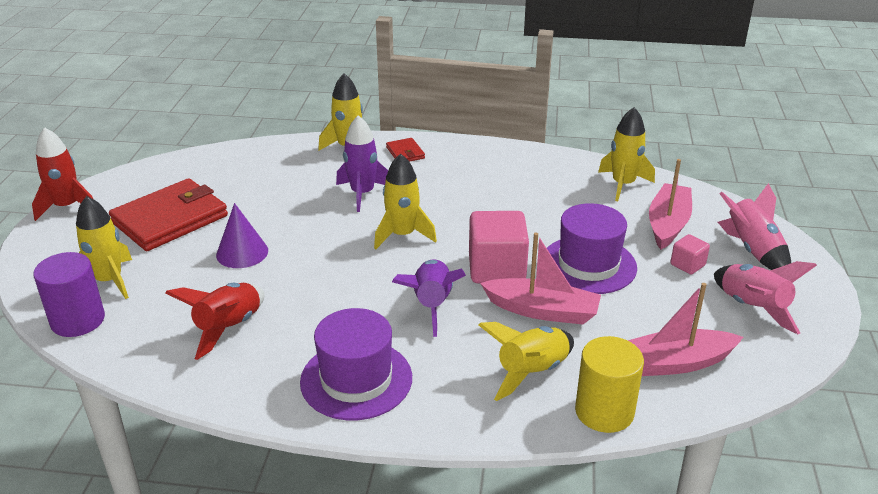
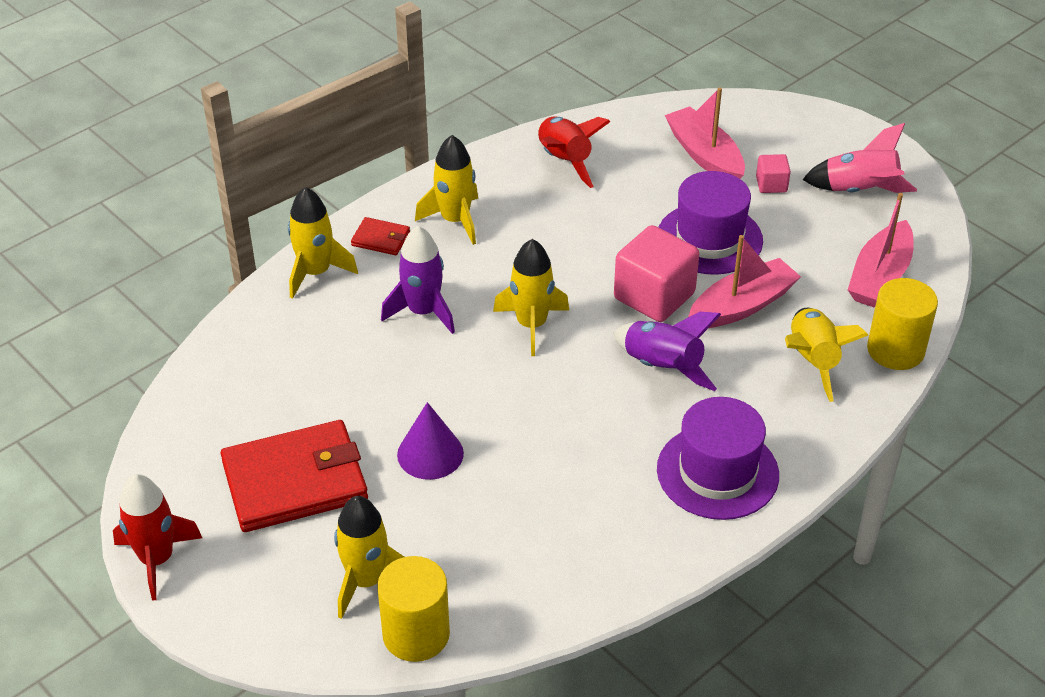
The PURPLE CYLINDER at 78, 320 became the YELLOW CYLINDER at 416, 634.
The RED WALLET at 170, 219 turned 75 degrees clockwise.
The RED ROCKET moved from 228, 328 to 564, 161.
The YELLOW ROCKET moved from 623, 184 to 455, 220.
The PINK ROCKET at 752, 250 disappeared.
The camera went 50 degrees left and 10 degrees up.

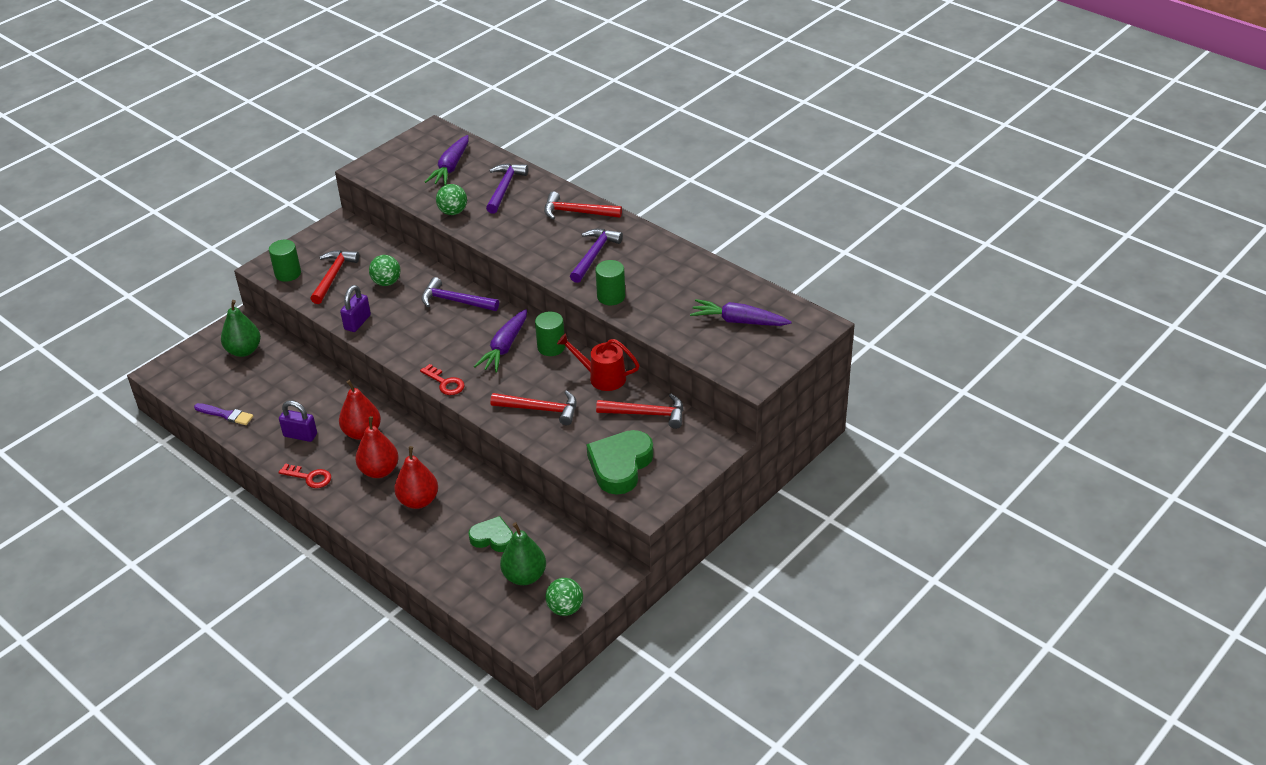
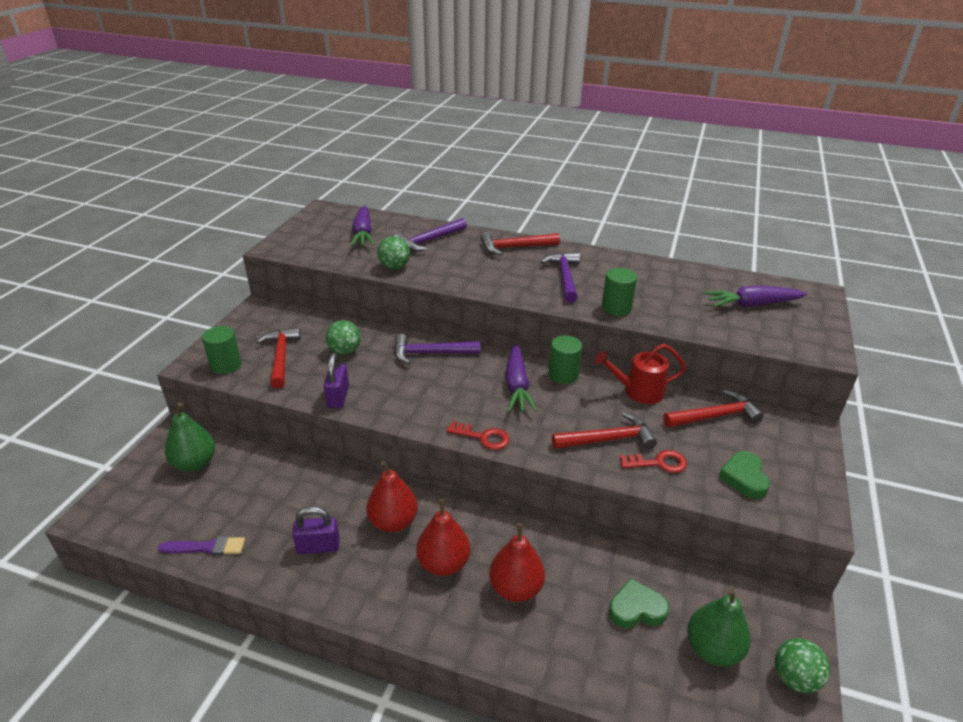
The RED KEY moved from 309, 477 to 658, 463.
The PURPLE HAMMER at 504, 188 turned 120 degrees counterclockwise.
The GREEN HEART at 620, 465 changed to 0.60 times the size.
The camera went 25 degrees left and 5 degrees down.

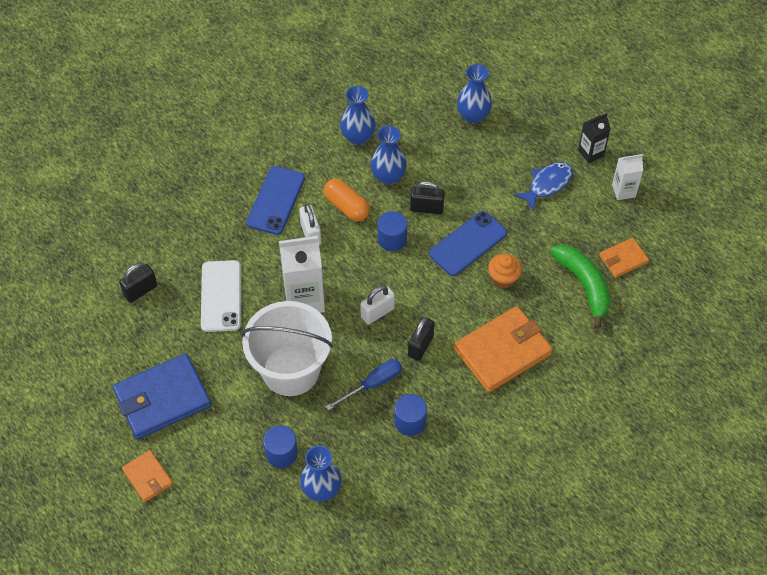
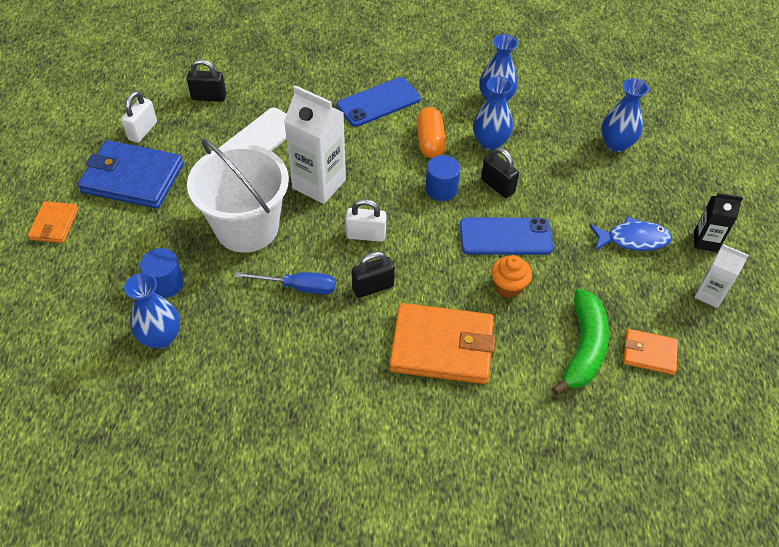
The WHITE PADLOCK moved from 311, 234 to 143, 131.
The BLUE CYLINDER at 410, 422 disappeared.
The camera went 40 degrees right and 5 degrees down.

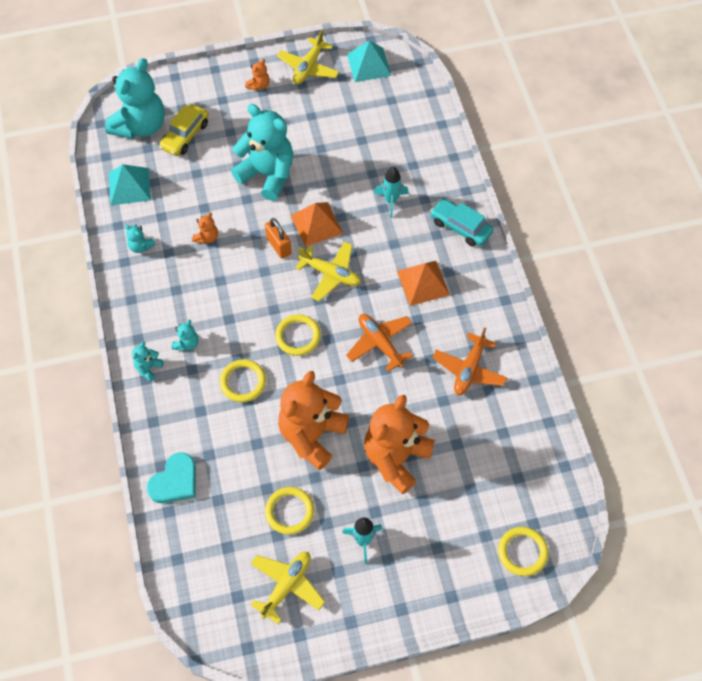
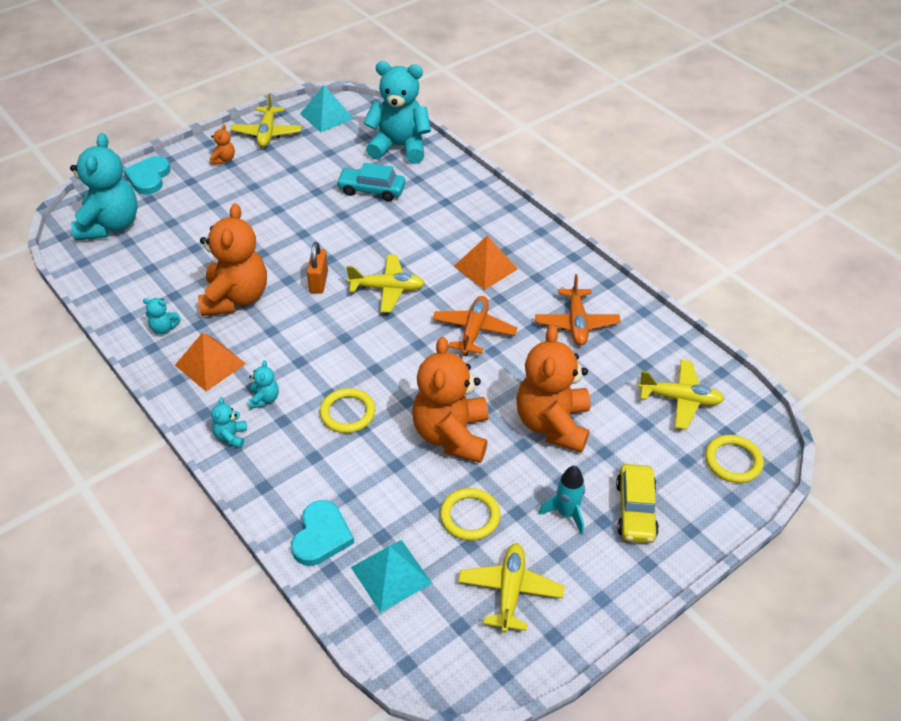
The TURQUOISE PYRAMID moved from 129, 186 to 391, 575.
The YELLOW CAR moved from 185, 135 to 635, 510.
The ORANGE TEDDY BEAR at 207, 237 changed to 2.41 times the size.
The TURQUOISE TEDDY BEAR moved from 267, 174 to 399, 147.
The ORANGE PADLOCK at 279, 246 turned 60 degrees clockwise.
The YELLOW RING at 298, 336 disappeared.
The ORANGE PYRAMID moved from 316, 224 to 210, 364.
The ORANGE PLANE at 380, 343 turned 75 degrees clockwise.
The TURQUOISE ROCKET at 391, 201 disappeared.
The TURQUOISE CAR moved from 460, 227 to 371, 190.
The TURQUOISE HEART at 149, 177 appeared.
The YELLOW PLANE at 680, 399 appeared.
The camera went 25 degrees left and 15 degrees down.

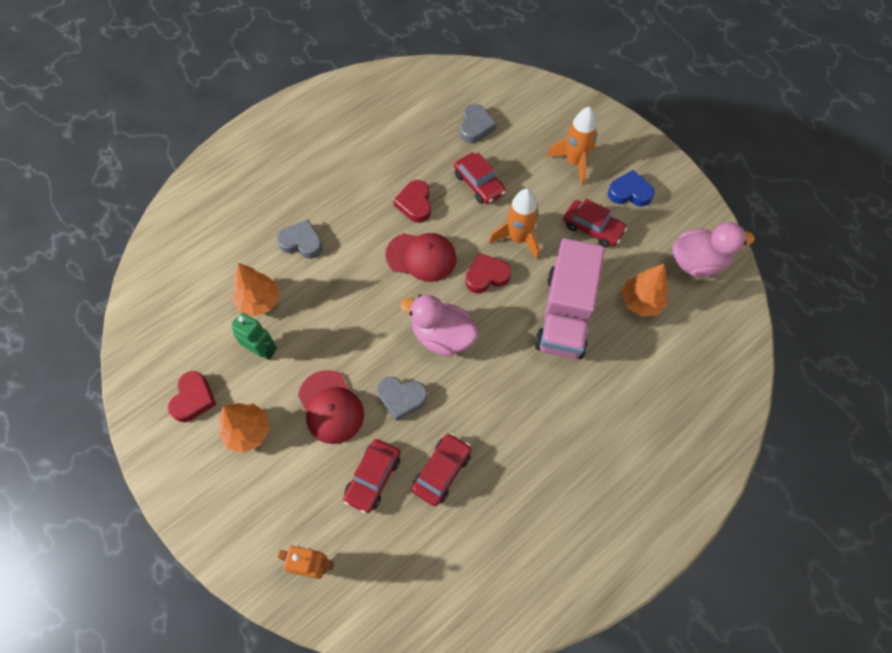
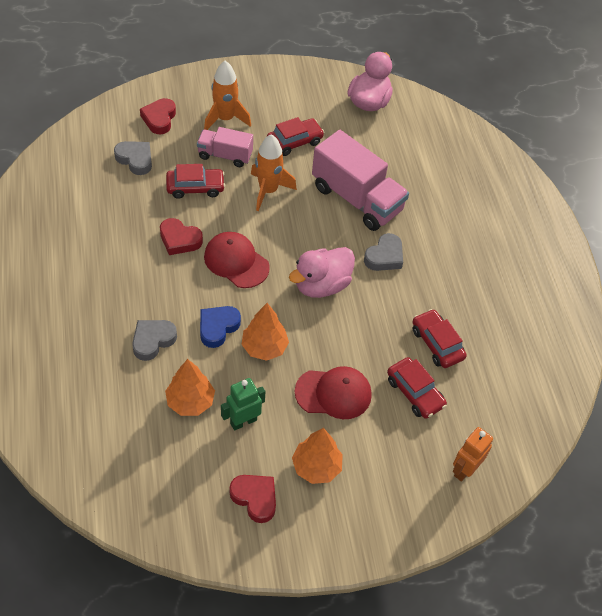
The GREY HEART moved from 401, 398 to 384, 256.
The RED CAP at 421, 257 turned 90 degrees counterclockwise.
The RED HEART moved from 486, 276 to 159, 119.
The BLUE HEART moved from 629, 192 to 218, 327.
The ORANGE TREE moved from 641, 302 to 264, 347.
The PINK TRUCK at 225, 155 appeared.
The camera went 65 degrees left and 10 degrees down.

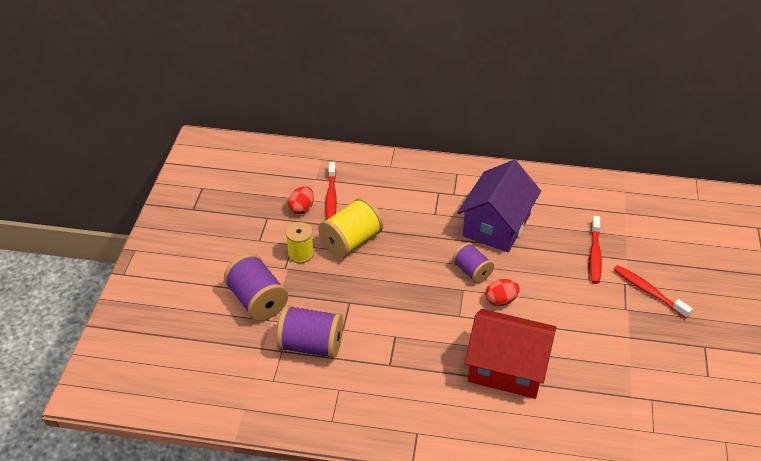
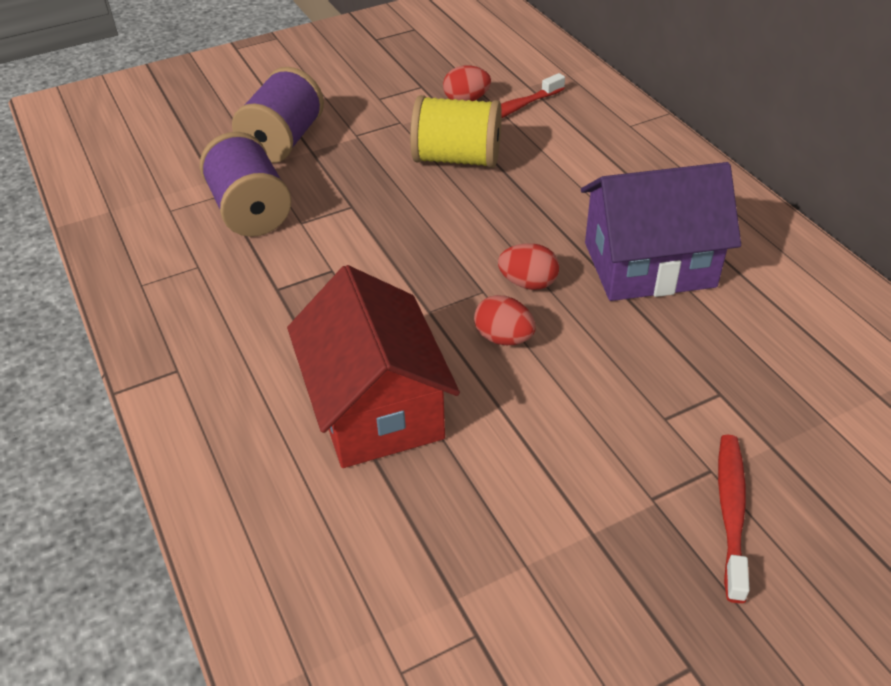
The YELLOW SPOOL at 300, 254 disappeared.
The PURPLE SPOOL at 472, 271 was replaced by the RED EGG at 528, 283.
The RED TOOTHBRUSH at 595, 254 disappeared.
The camera went 55 degrees right and 0 degrees up.

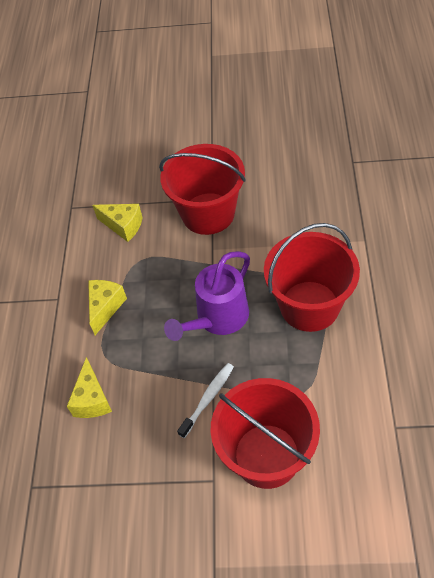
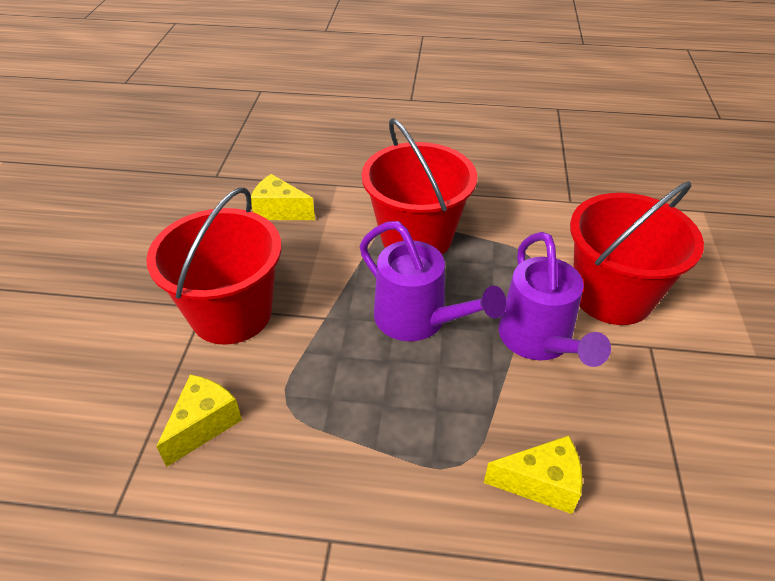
The YELLOW CHEESE moved from 105, 307 to 280, 211.
The WHITE TOOTHBRUSH at 208, 399 was replaced by the PURPLE WATERING CAN at 539, 341.
The camera went 90 degrees left and 10 degrees down.

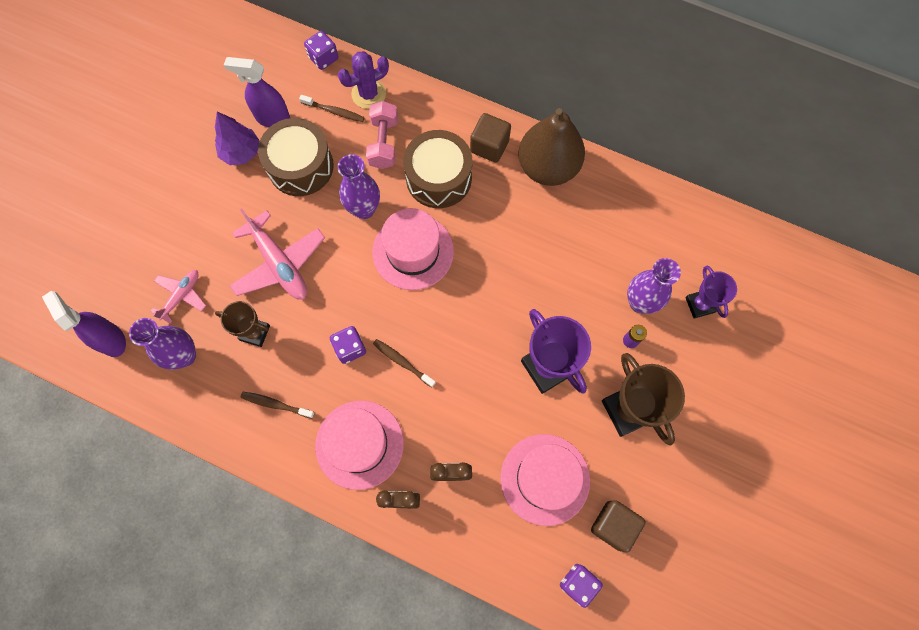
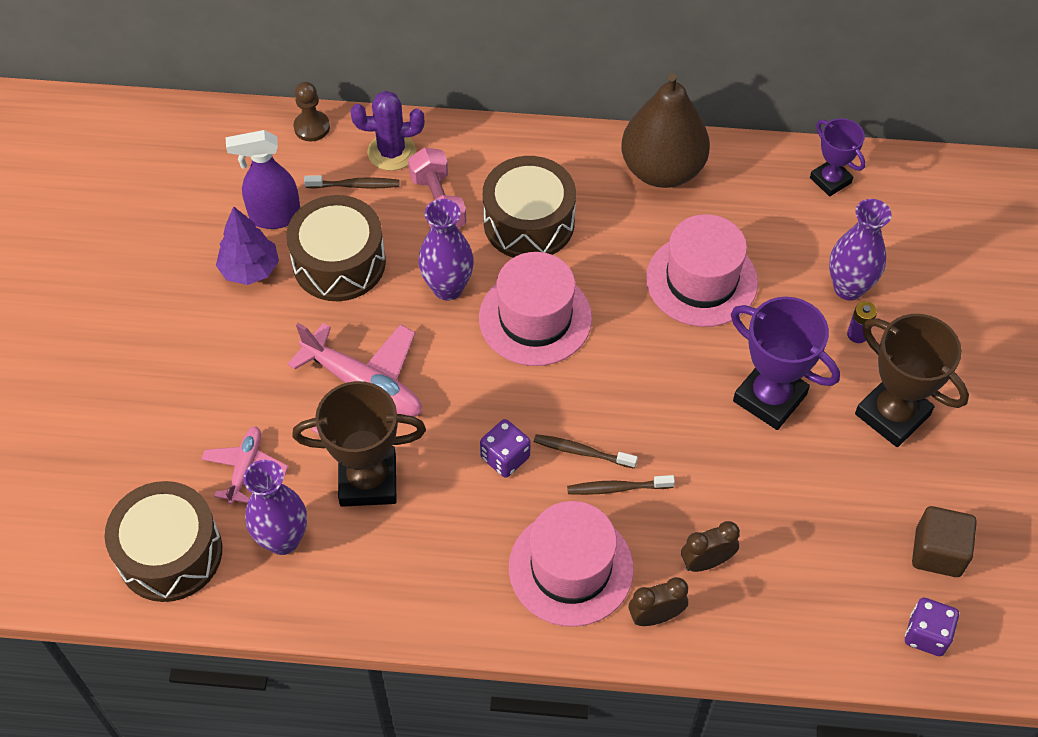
The PURPLE SPRAY BOTTLE at 111, 339 was replaced by the BROWN DRUM at 170, 553.
The BROWN TROPHY at 255, 333 changed to 1.64 times the size.
The BROWN TOOTHBRUSH moved from 276, 404 to 617, 488.
The PURPLE DICE at 323, 58 was replaced by the BROWN PAWN at 312, 127.
The PURPLE CACTUS at 368, 94 turned 45 degrees clockwise.
The BROWN CUBE at 489, 146 disappeared.
The PINK HAT moved from 545, 479 to 701, 280.
The PURPLE TROPHY moved from 700, 305 to 830, 180.
The camera went 20 degrees left and 15 degrees down.

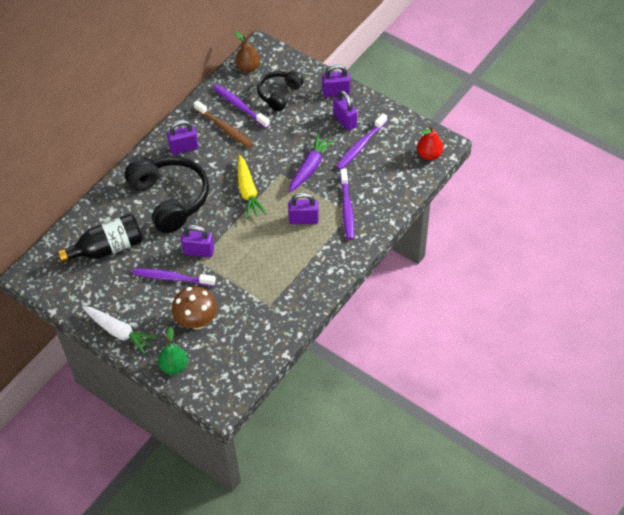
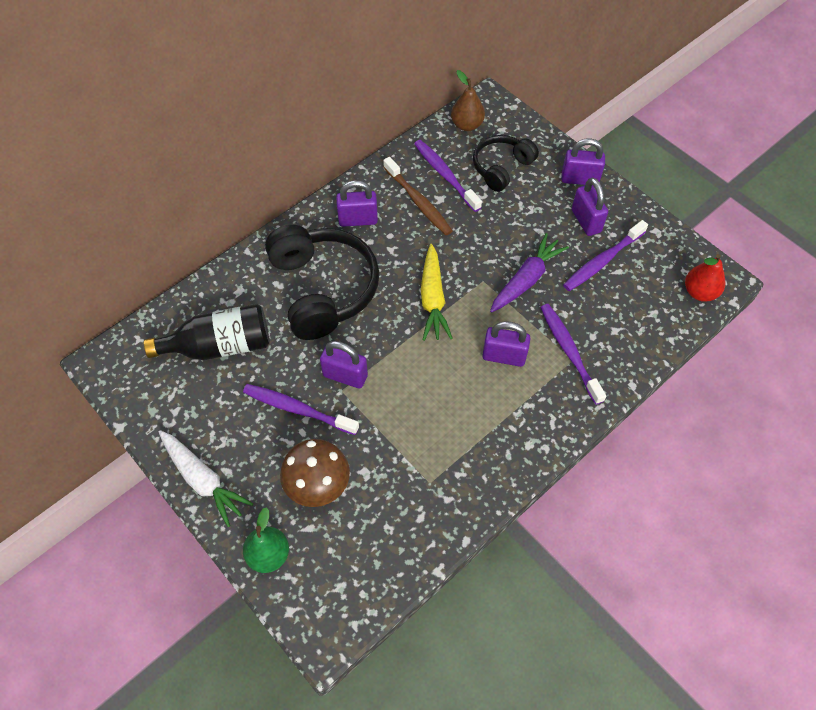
The PURPLE TOOTHBRUSH at 347, 208 turned 150 degrees clockwise.
The camera went 10 degrees right and 5 degrees up.

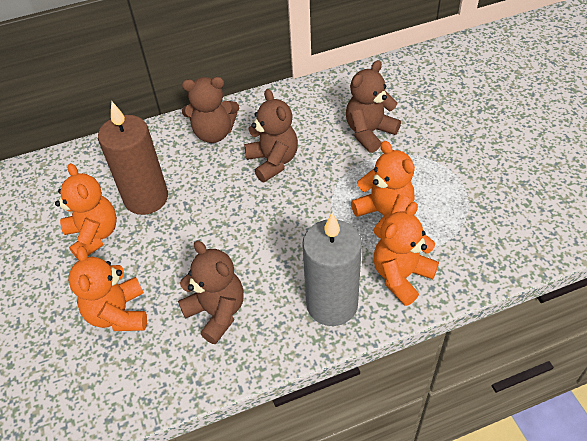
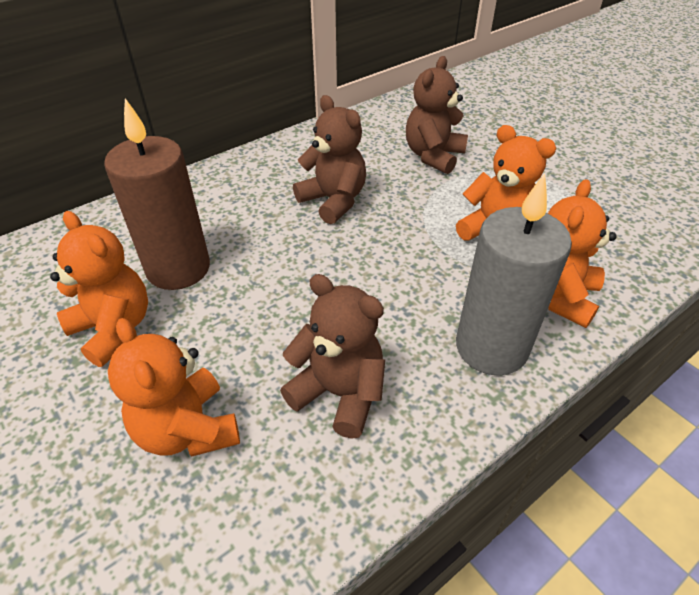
The BROWN TEDDY BEAR at 214, 133 disappeared.
The camera went 20 degrees left and 5 degrees down.

